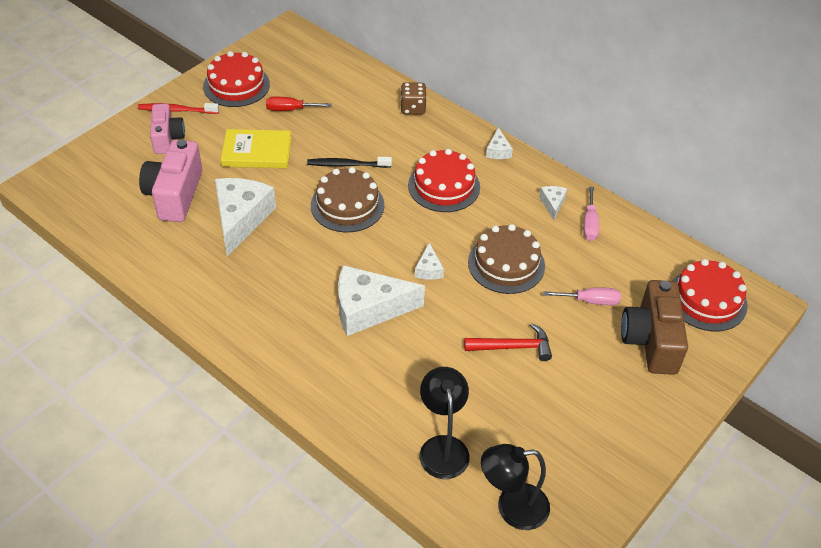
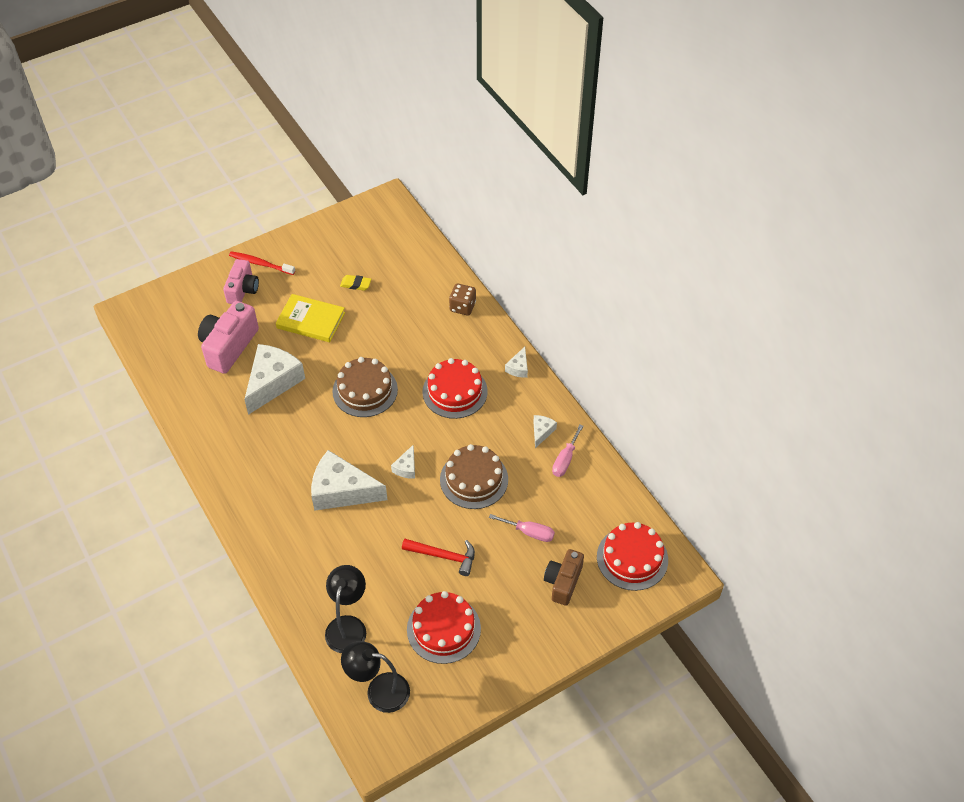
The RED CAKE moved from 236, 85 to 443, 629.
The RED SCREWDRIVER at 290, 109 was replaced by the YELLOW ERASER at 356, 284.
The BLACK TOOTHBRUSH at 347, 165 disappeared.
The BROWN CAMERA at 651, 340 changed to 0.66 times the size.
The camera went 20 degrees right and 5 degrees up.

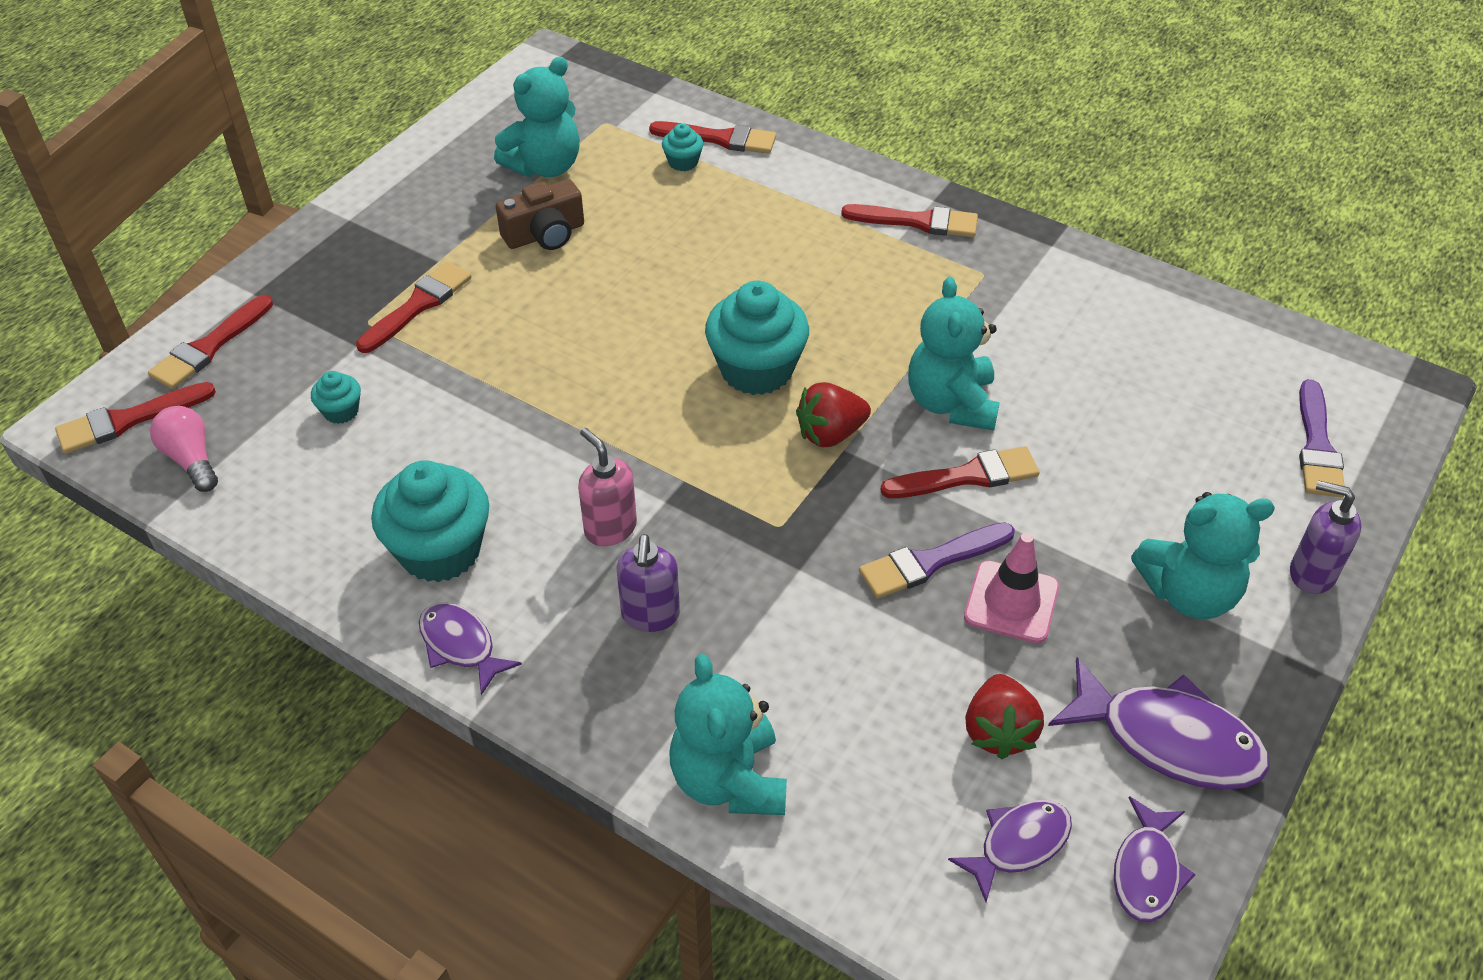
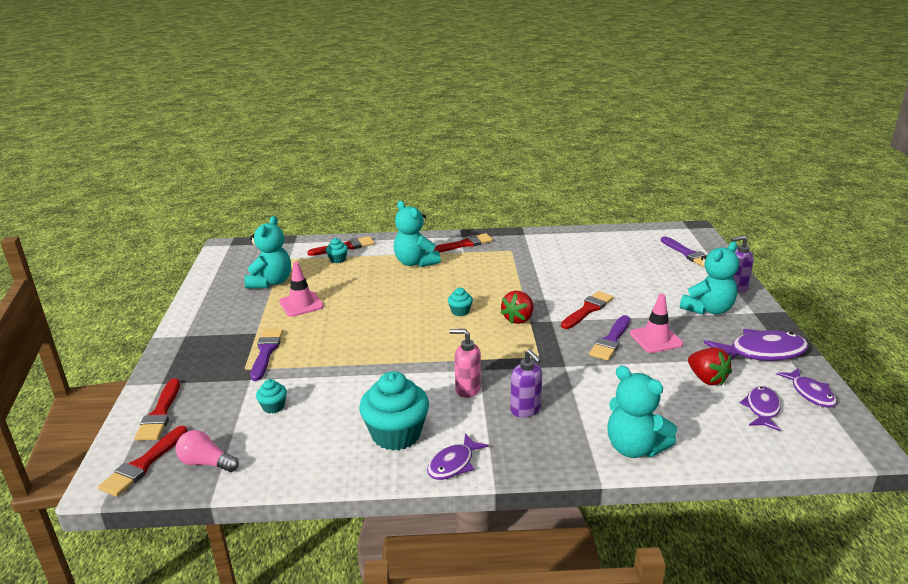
The RED BRUSH at 418, 305 became the PURPLE BRUSH at 266, 352.
The PURPLE FISH at 461, 646 turned 60 degrees counterclockwise.
The BROWN CAMERA at 545, 234 was replaced by the PINK TRAFFIC CONE at 301, 304.
The TURQUOISE CUPCAKE at 756, 369 changed to 0.47 times the size.
The TURQUOISE TEDDY BEAR moved from 951, 403 to 415, 262.
The camera went 35 degrees left and 20 degrees down.

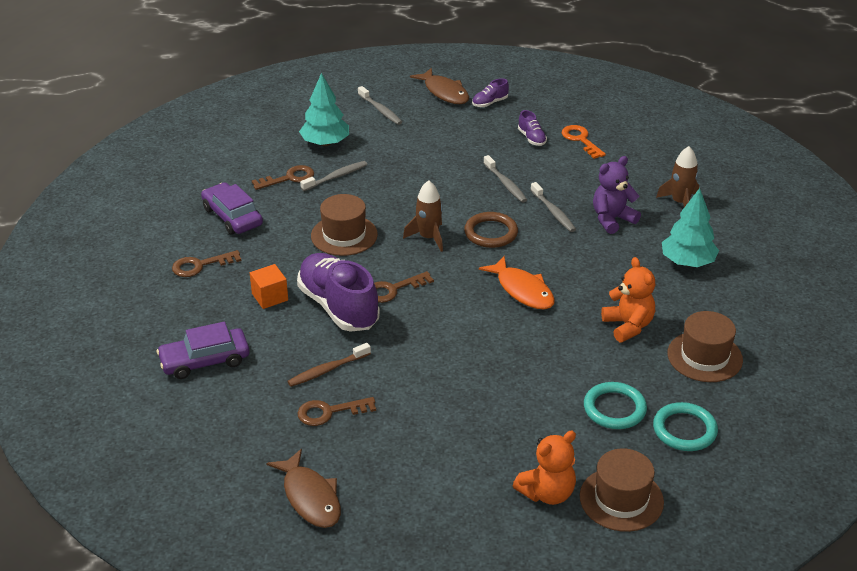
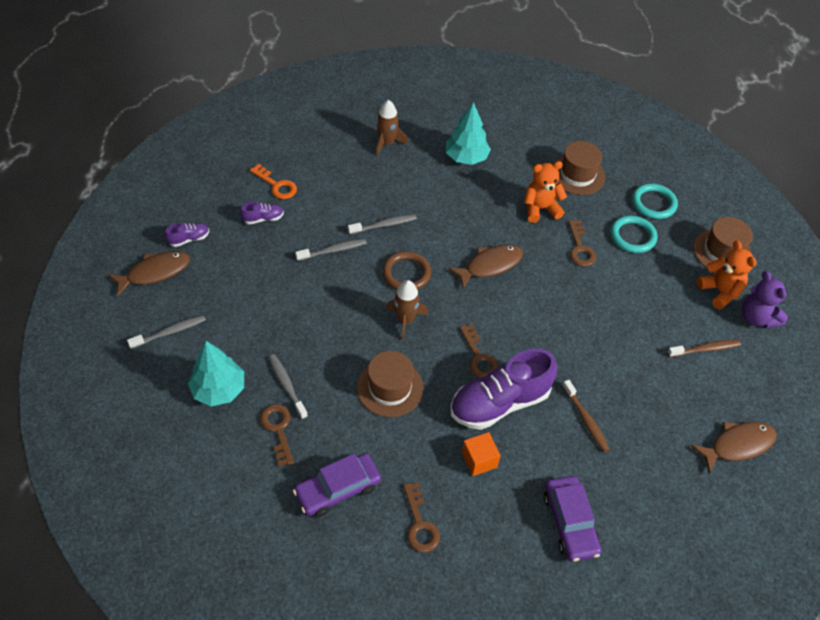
The BROWN KEY moved from 329, 412 to 580, 248.
The PURPLE SHOE at 490, 103 turned 90 degrees counterclockwise.
The ORANGE FISH at 522, 290 became the BROWN FISH at 490, 265.
The ORANGE KEY at 581, 140 turned 120 degrees counterclockwise.
The PURPLE TEDDY BEAR moved from 612, 219 to 757, 318.
The BROWN TOOTHBRUSH at 705, 349 appeared.
The camera went 85 degrees left and 15 degrees up.

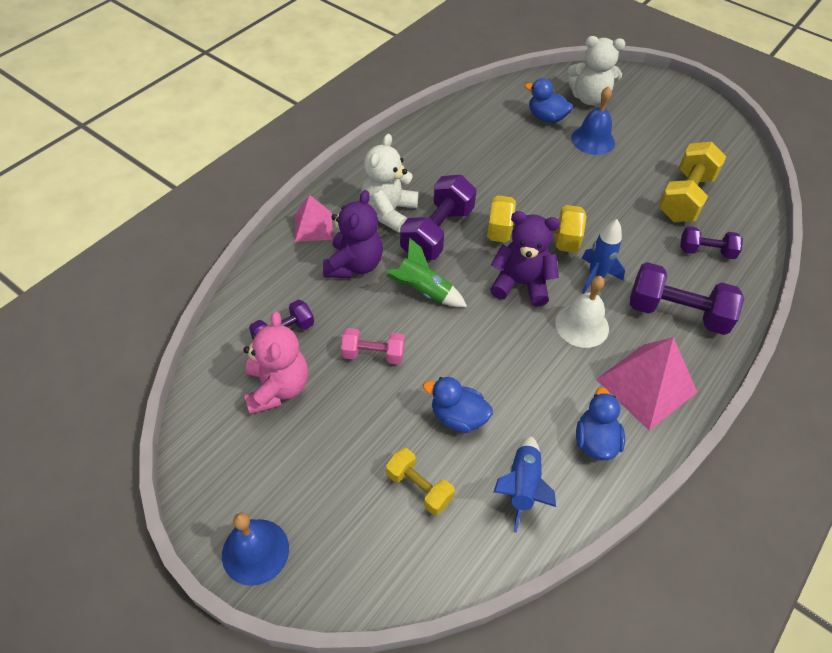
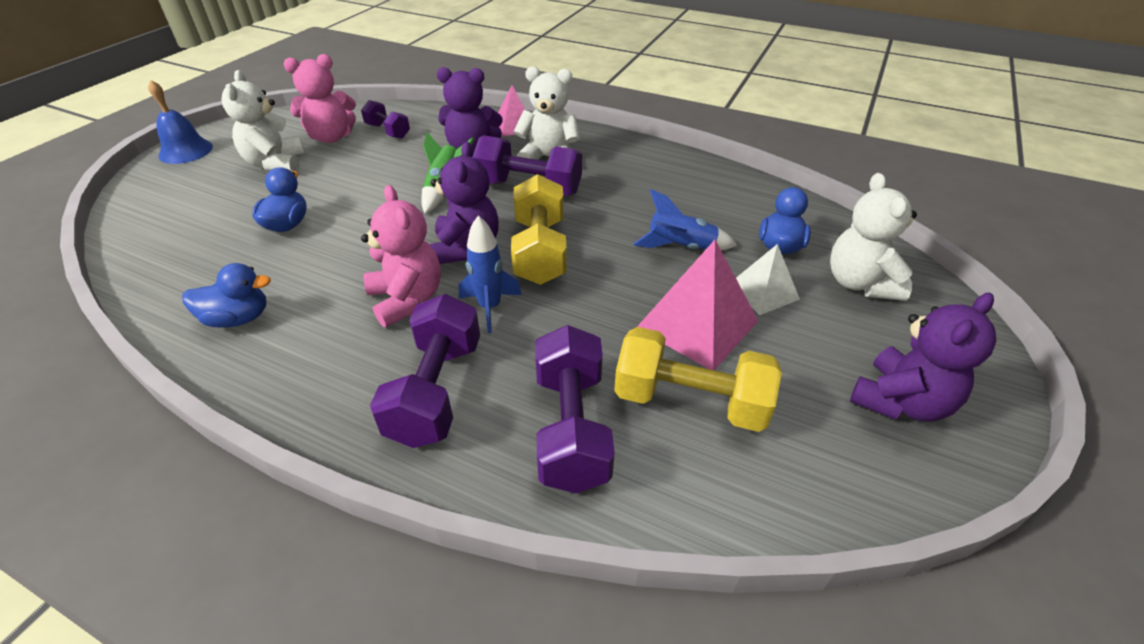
The PINK DUMBBELL at 373, 354 disappeared.
The YELLOW DUMBBELL at 419, 488 disappeared.
The BLUE ROCKET moved from 522, 486 to 681, 247.
The WHITE BELL at 582, 325 was replaced by the PINK TEDDY BEAR at 407, 299.
The BLUE BELL at 593, 140 was replaced by the WHITE PYRAMID at 763, 291.
The PINK PYRAMID moved from 646, 385 to 697, 324.
The PURPLE DUMBBELL at 706, 251 changed to 1.71 times the size.
The WHITE TEDDY BEAR at 276, 164 appeared.
The PURPLE TEDDY BEAR at 900, 402 appeared.
The camera went 80 degrees right and 10 degrees down.

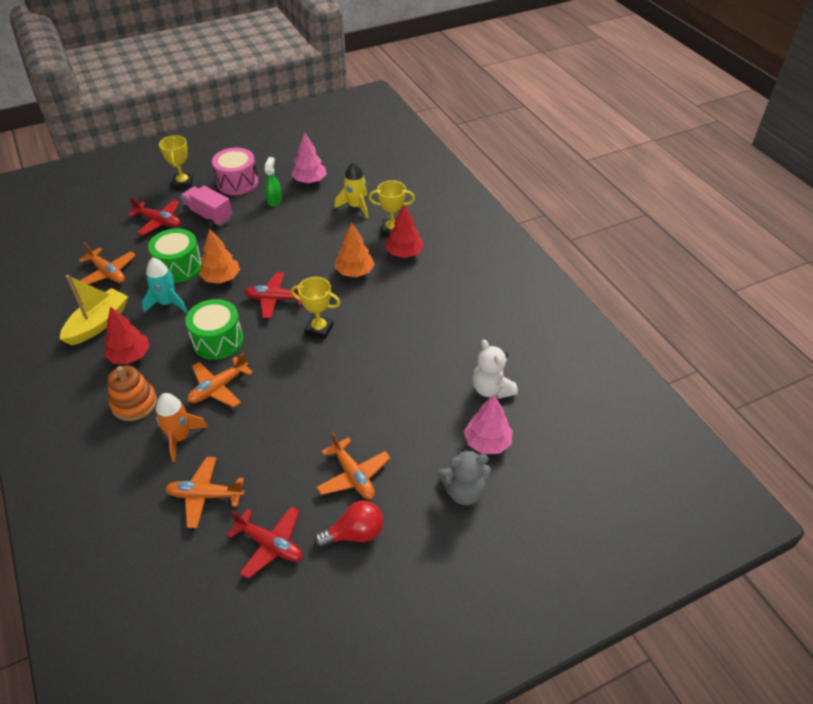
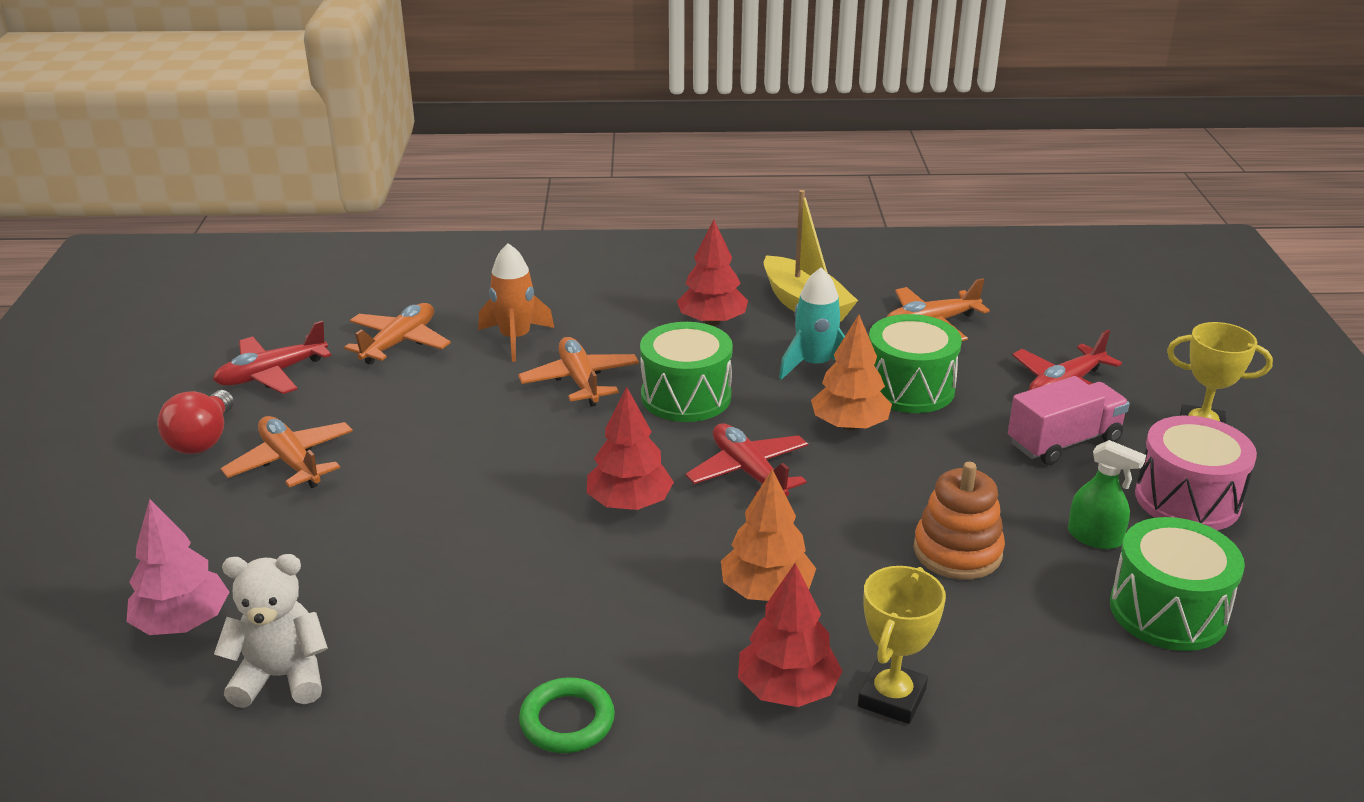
The ORANGE STACKING TOY moved from 134, 403 to 957, 552.
The RED PLANE at 275, 299 turned 60 degrees counterclockwise.
The PINK TREE at 310, 181 was replaced by the GREEN DRUM at 1167, 611.
The YELLOW TROPHY at 319, 329 was replaced by the RED TREE at 629, 503.
The ORANGE PLANE at 353, 476 turned 60 degrees clockwise.
The YELLOW ROCKET at 356, 207 disappeared.
The GREY TEDDY BEAR at 464, 491 disappeared.
The GREEN RING at 567, 721 appeared.
The camera went 115 degrees right and 15 degrees down.

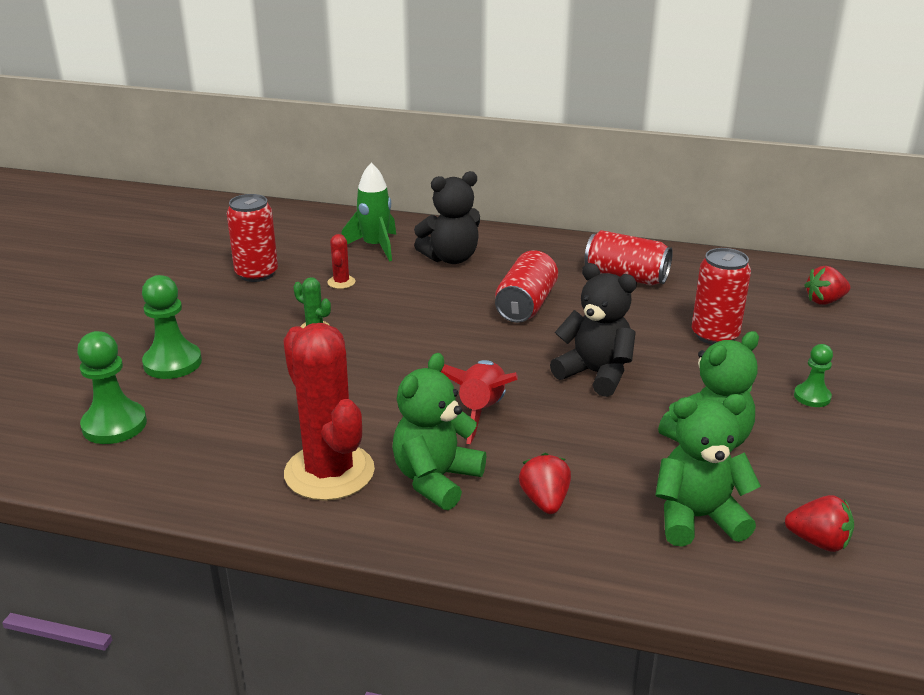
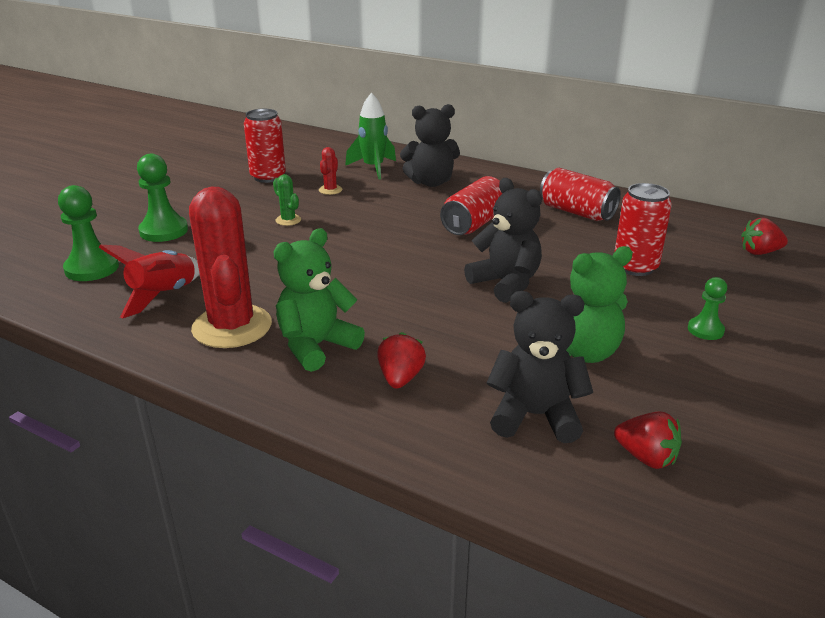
The RED ROCKET moved from 481, 411 to 164, 295.
The GREEN TEDDY BEAR at 697, 518 became the BLACK TEDDY BEAR at 535, 416.
The camera went 15 degrees right and 0 degrees up.

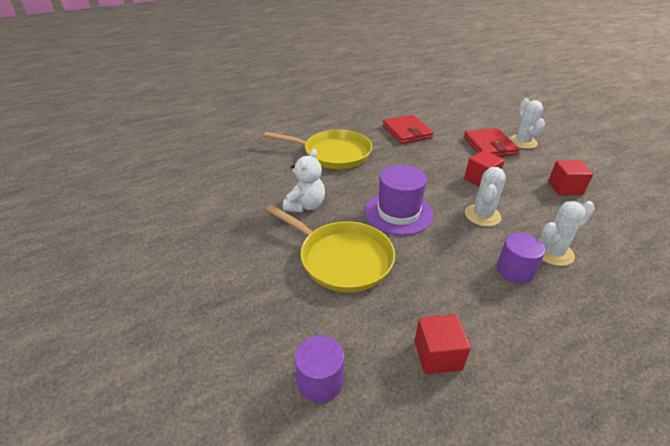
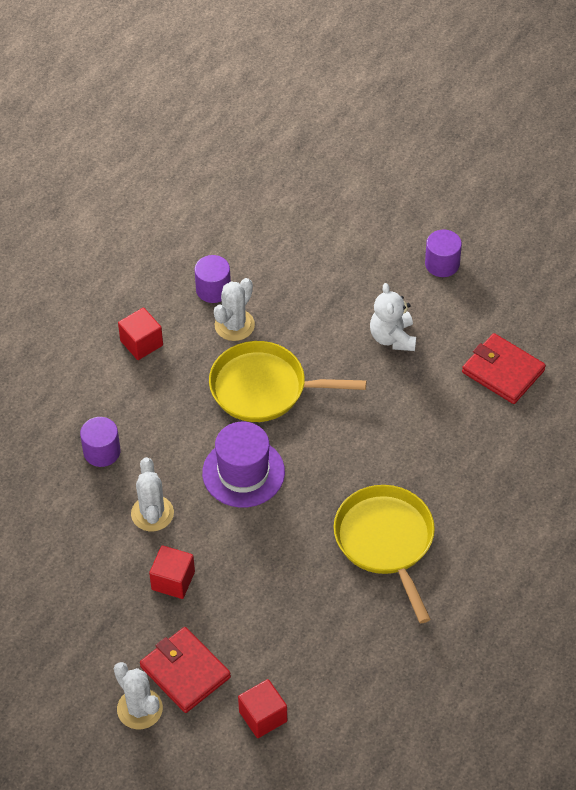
The YELLOW PAN at 333, 154 turned 90 degrees clockwise.
The WHITE TEDDY BEAR moved from 305, 205 to 392, 338.
The RED WALLET moved from 406, 132 to 503, 371.
The WHITE CACTUS moved from 552, 252 to 234, 325.
The RED CUBE moved from 565, 188 to 263, 716.
The PURPLE CYLINDER at 442, 264 appeared.
The camera went 150 degrees right and 15 degrees up.

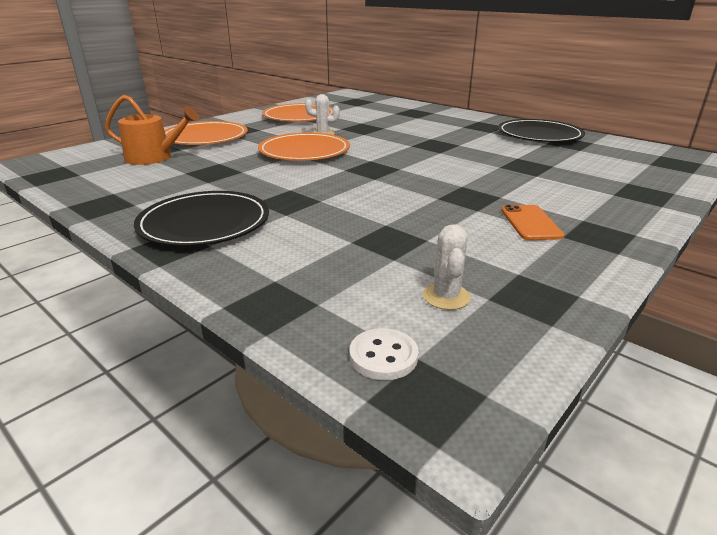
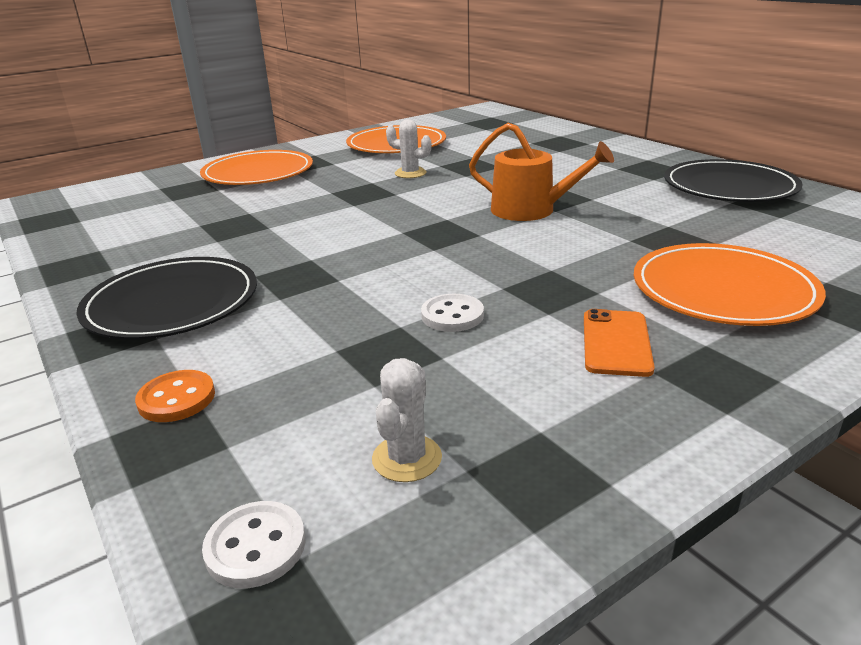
The ORANGE WATERING CAN moved from 154, 158 to 531, 210.
The ORANGE PLATE moved from 304, 151 to 723, 290.
The ORANGE BUTTON at 176, 398 appeared.
The WHITE BUTTON at 452, 315 appeared.
The camera went 15 degrees right and 0 degrees up.

